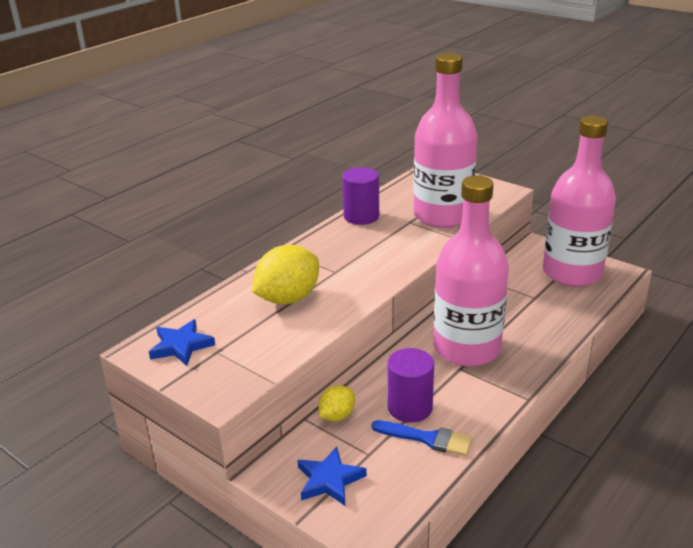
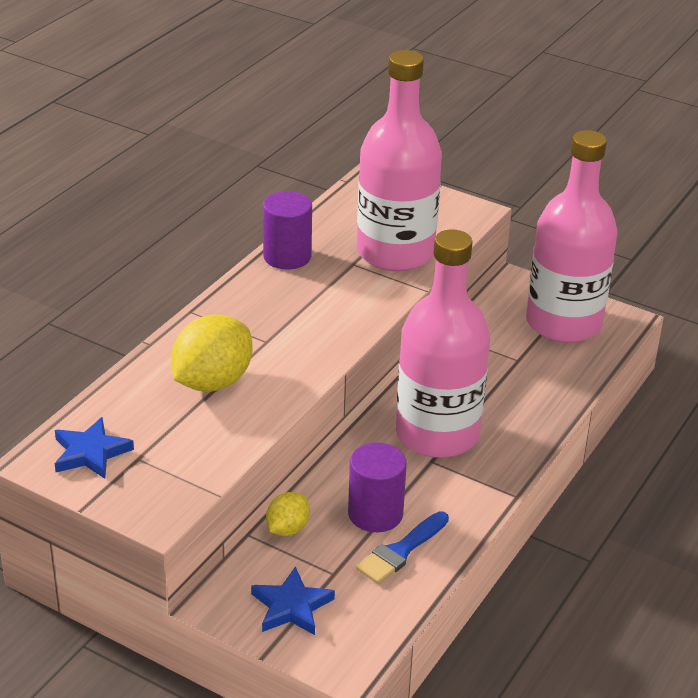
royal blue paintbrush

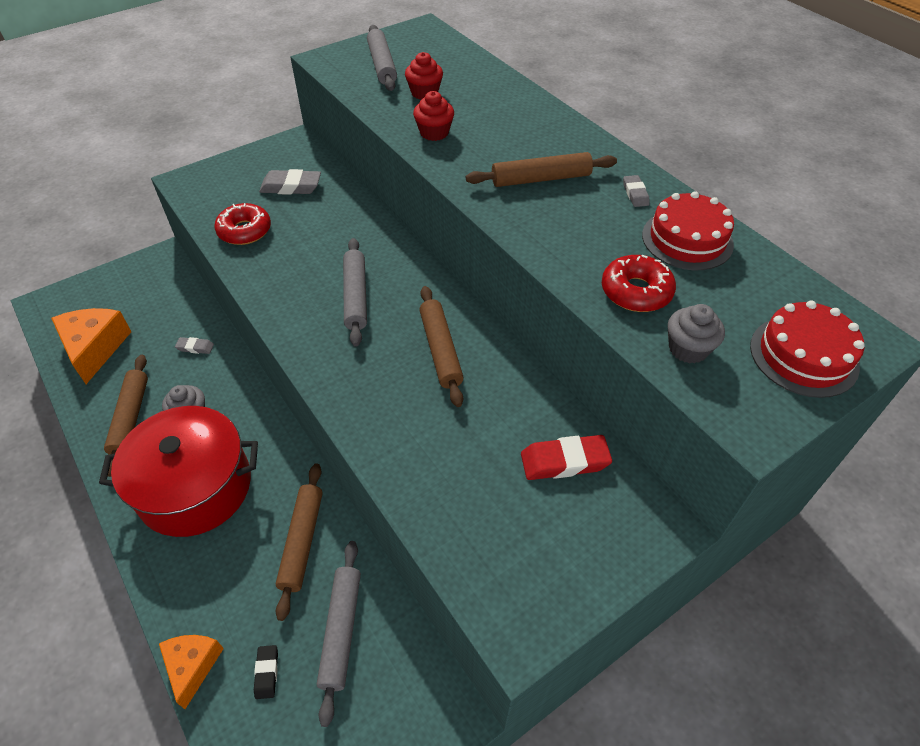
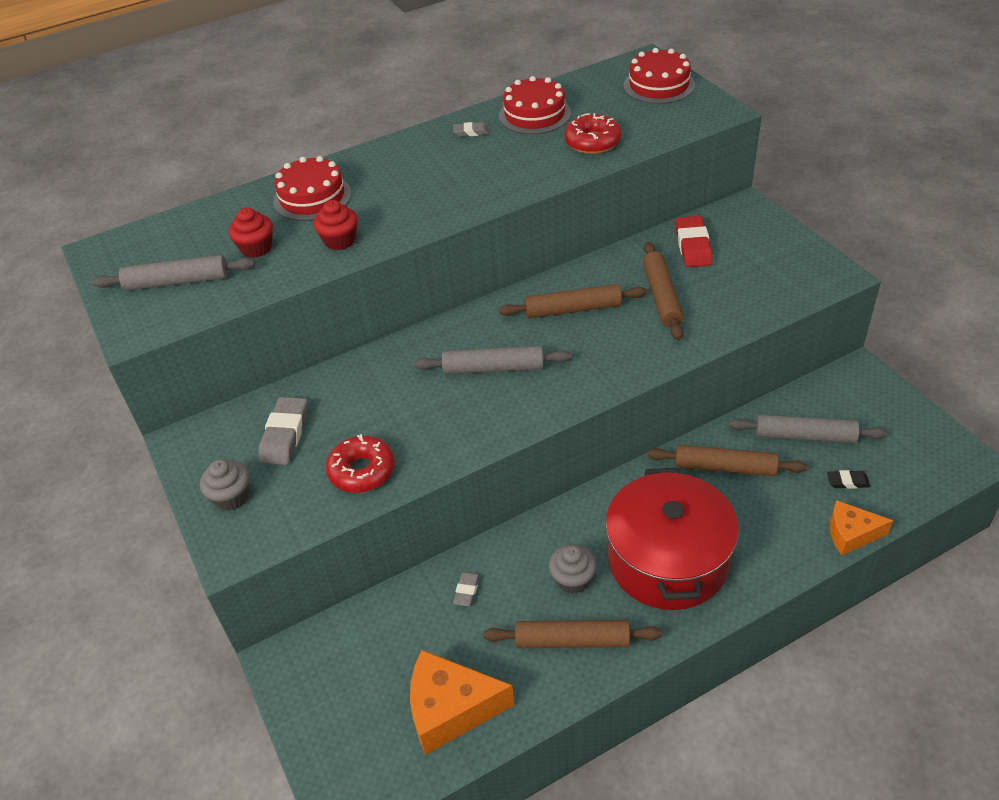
ash-grey muffin (1st from left)
scarlet layer cake (1st from left)
brown dough roller (3rd from left)

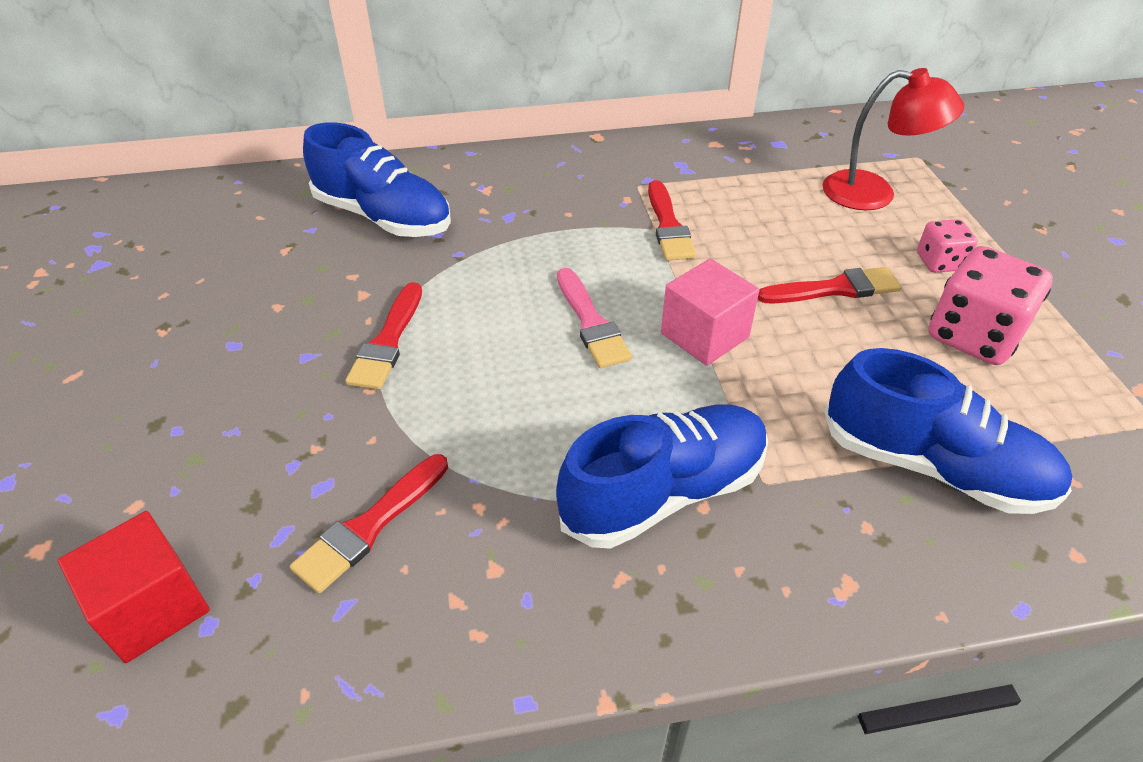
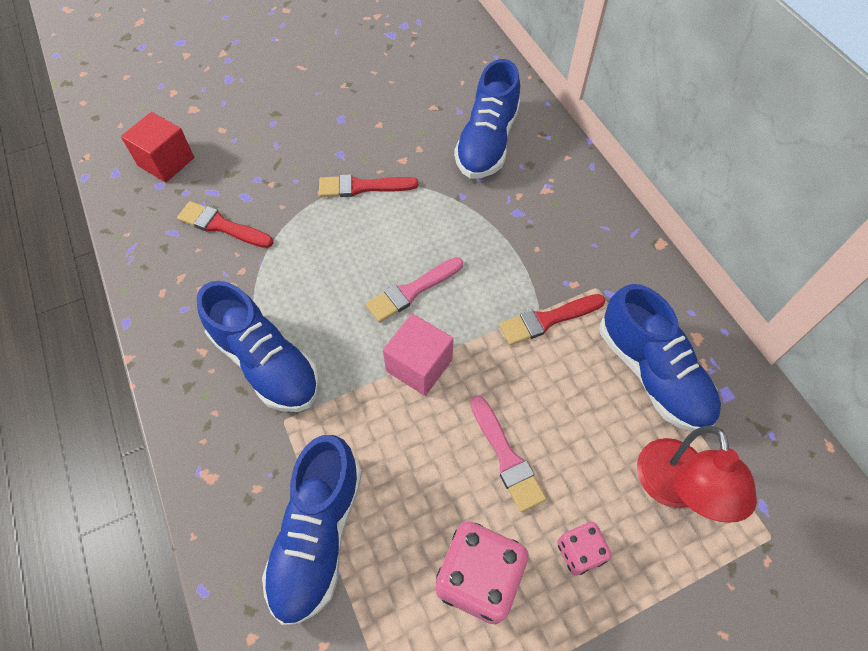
pink paintbrush (2nd from left)
royal blue lace-up shoe (4th from left)

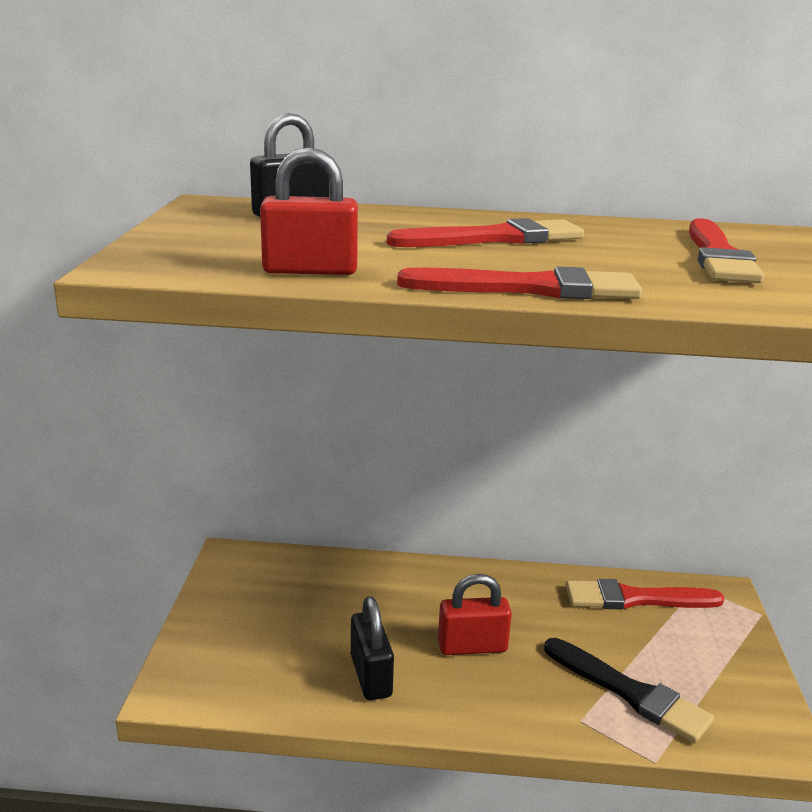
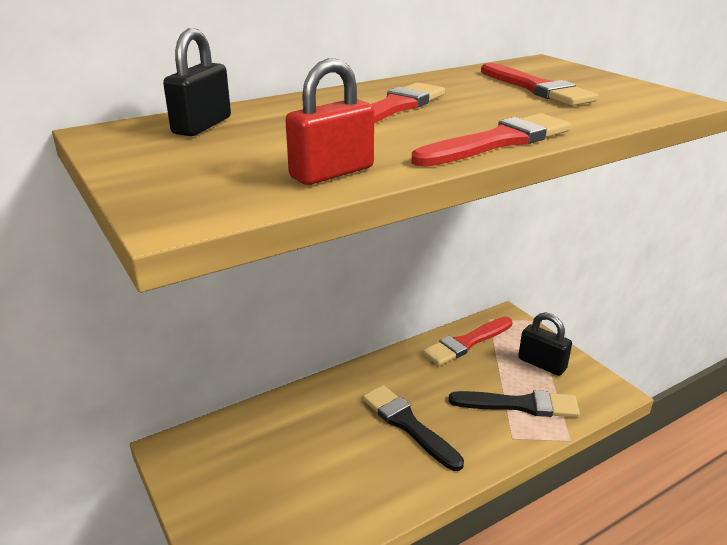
black paintbrush (1st from left)
black lock (2nd from left)

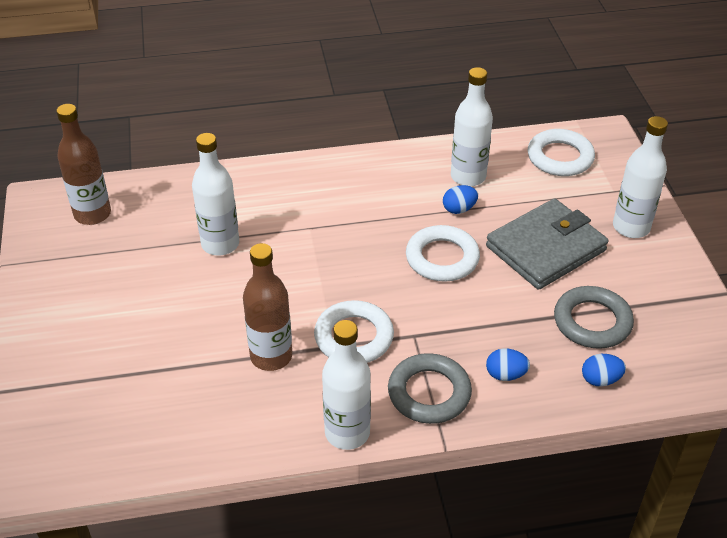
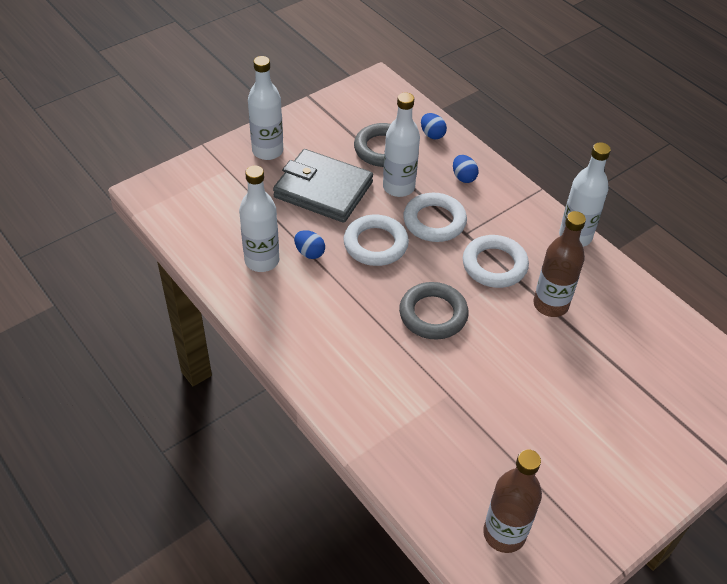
pure white flask (3rd from left)
ash-grey hoop (2nd from left)
pure white hoop (2nd from left)

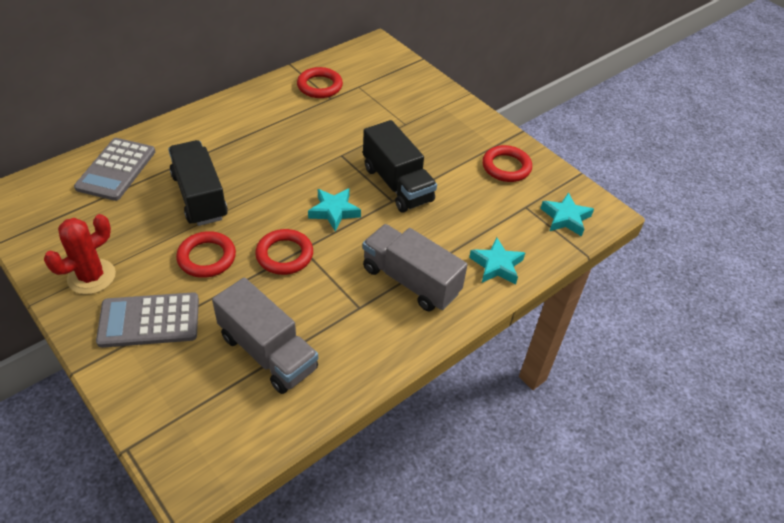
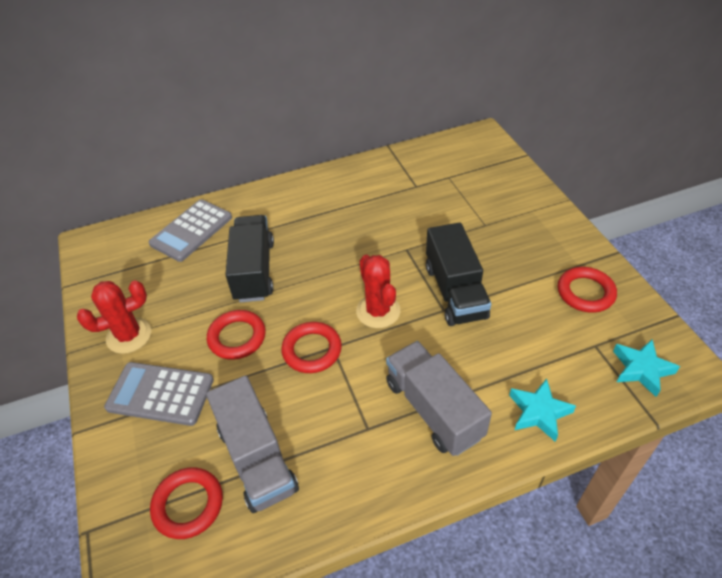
scarlet hoop (1st from left)
scarlet saguaro cactus (2nd from left)

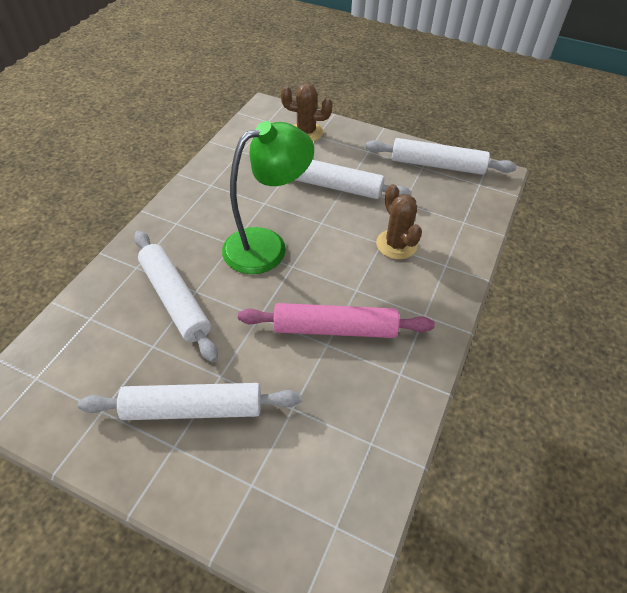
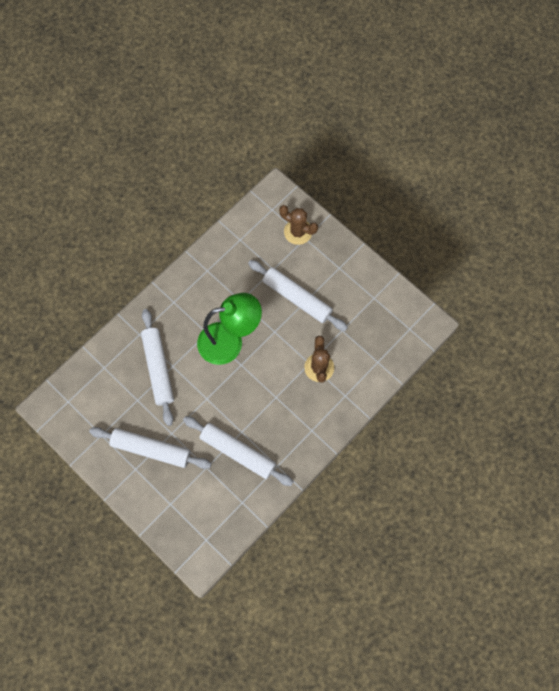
pure white dough roller (3rd from left)
pink dough roller

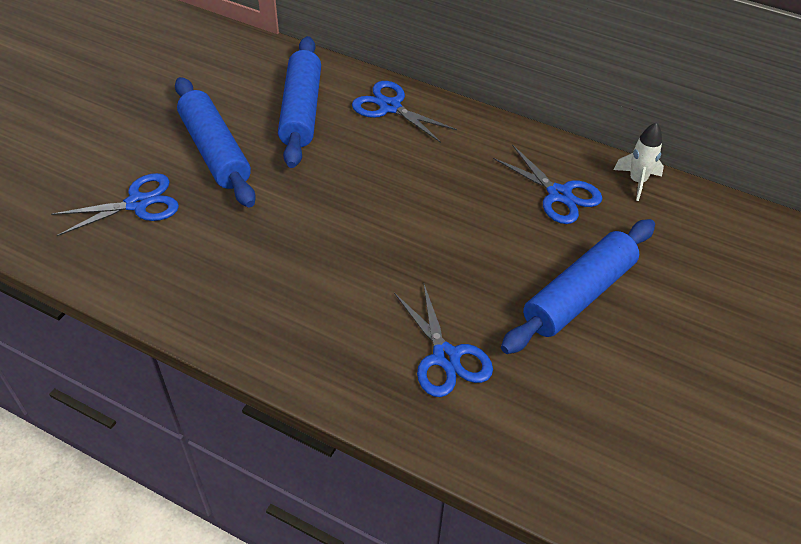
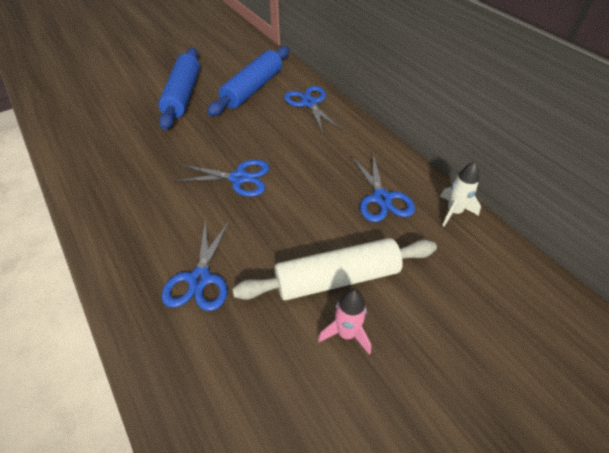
royal blue pair of scissors (2nd from left)
pure white dough roller
pink spaceship

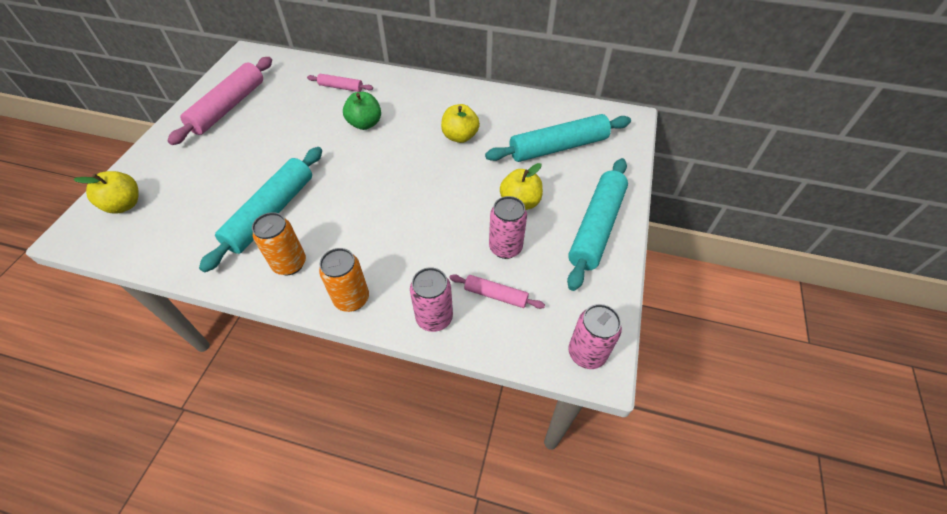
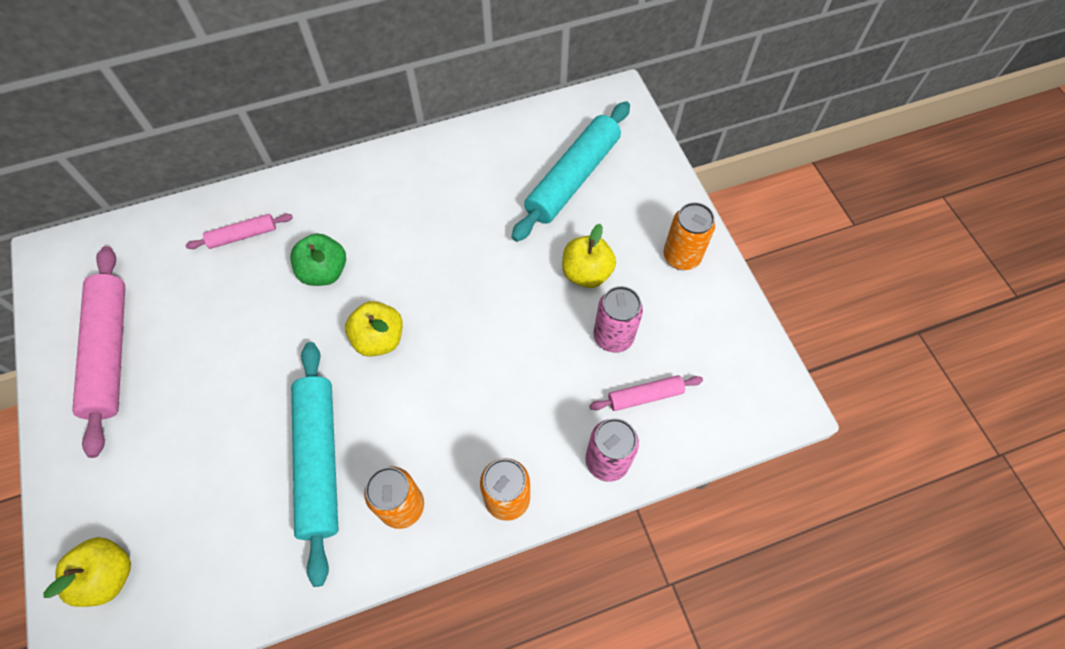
yellow apple fruit (2nd from left)
orange can (3rd from left)
pink can (3rd from left in the first image)

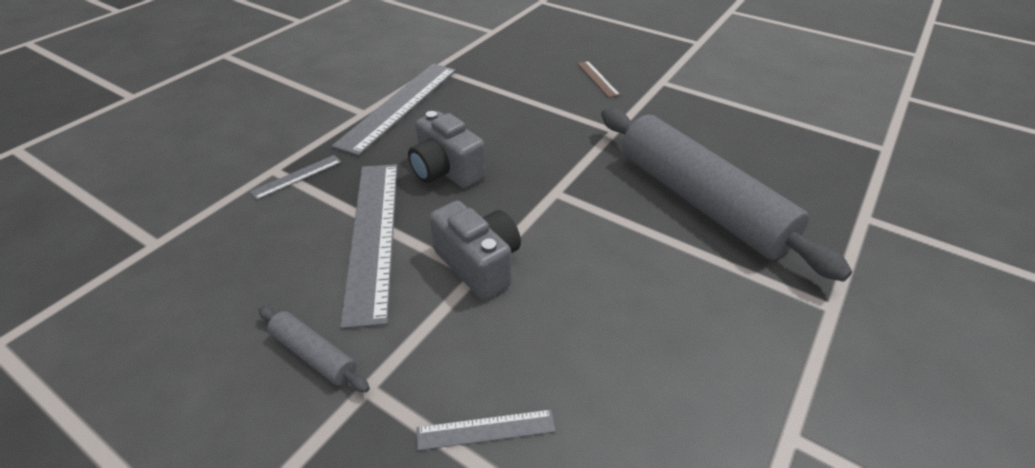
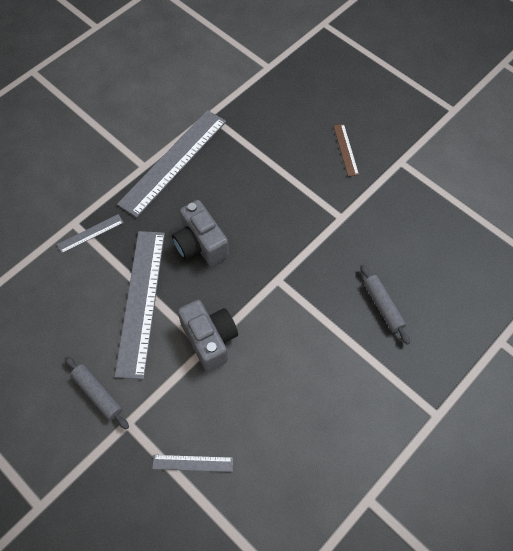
ash-grey dough roller (2nd from left)

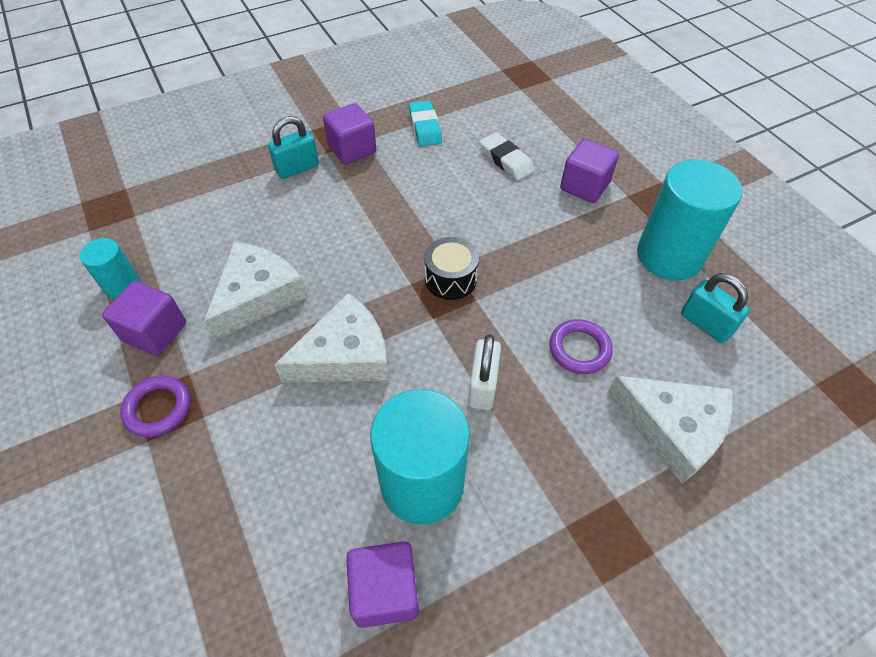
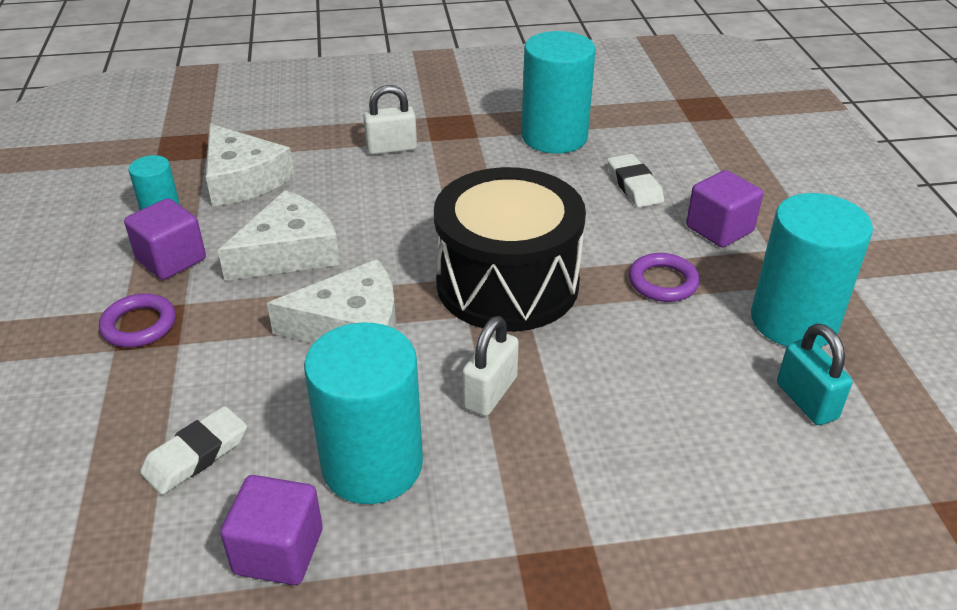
pure white pencil eraser (1st from left)
pure white cheese wedge (1st from left)
pure white lock (1st from left)
black snare drum
aqua cylinder shape (3rd from left)
purple hoop (2nd from left)
purple block (2nd from left in the first image)

